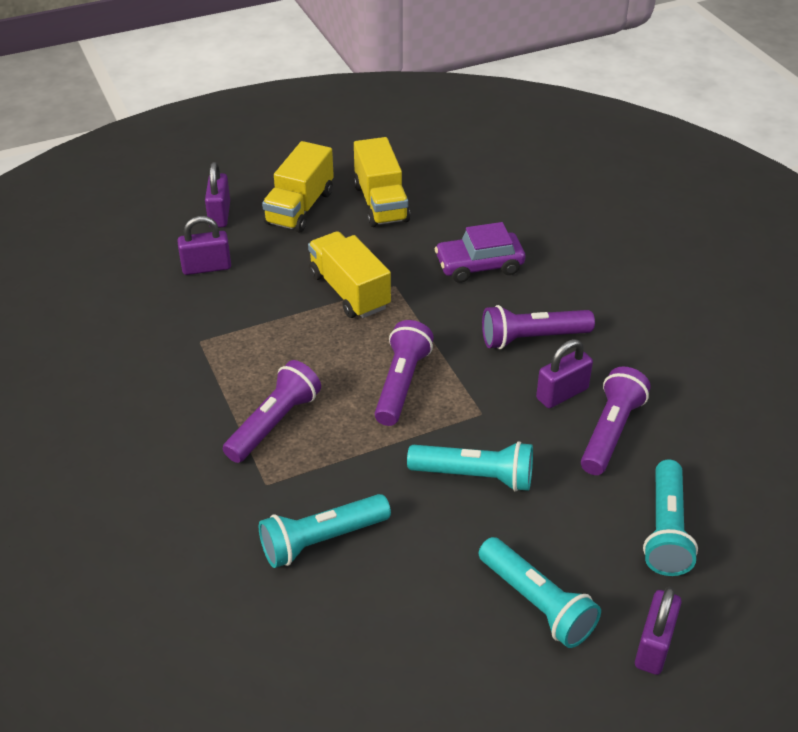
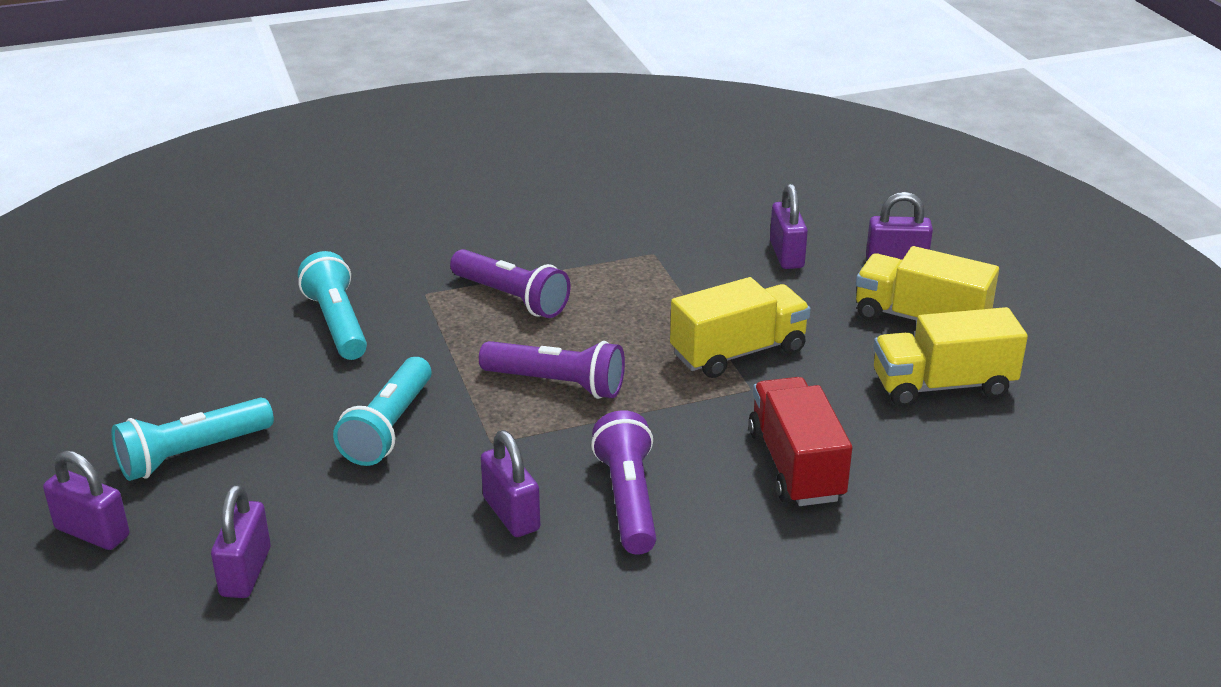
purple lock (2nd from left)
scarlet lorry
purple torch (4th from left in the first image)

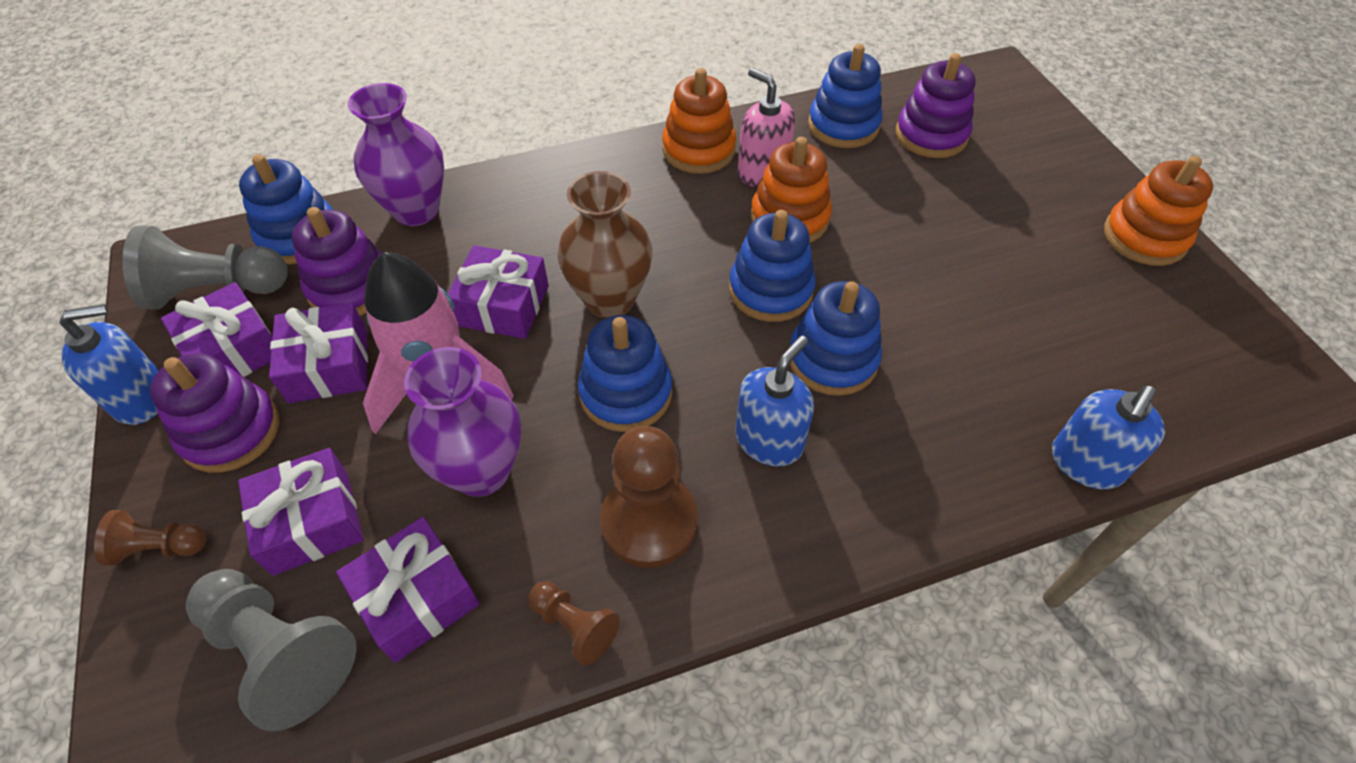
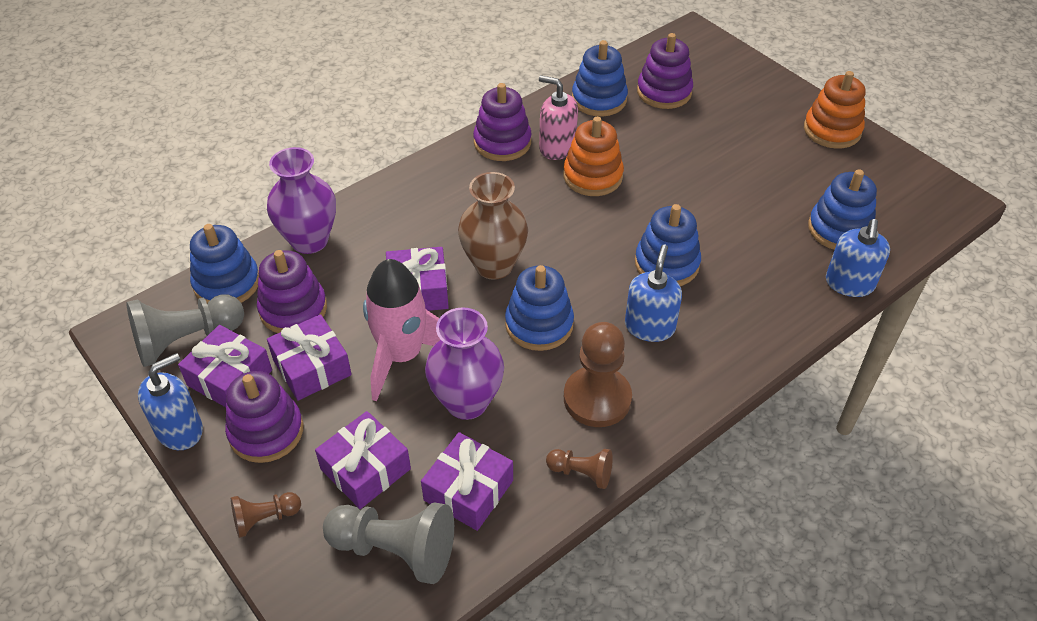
purple stacking toy (3rd from left)
royal blue stacking toy (5th from left)

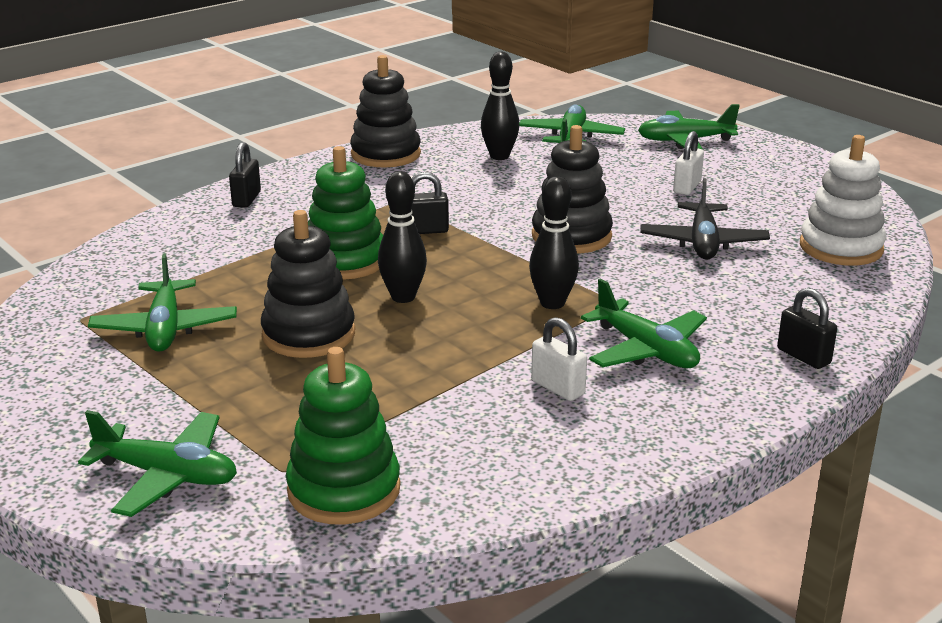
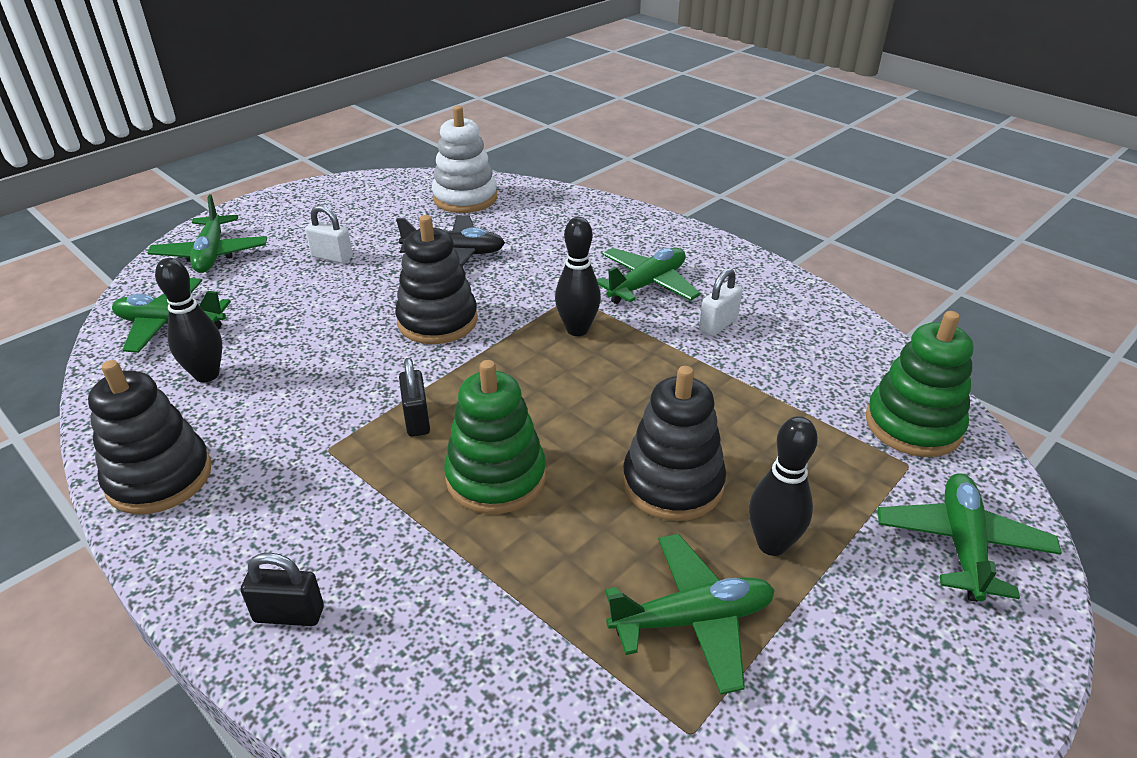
black tenpin (3rd from left)
black lock (3rd from left in the first image)

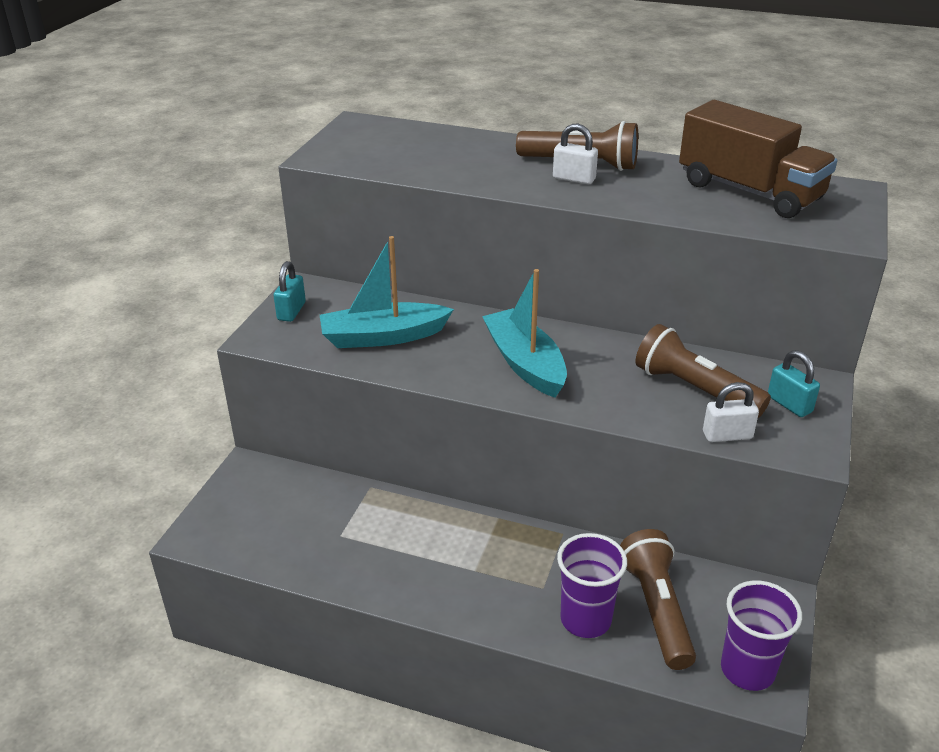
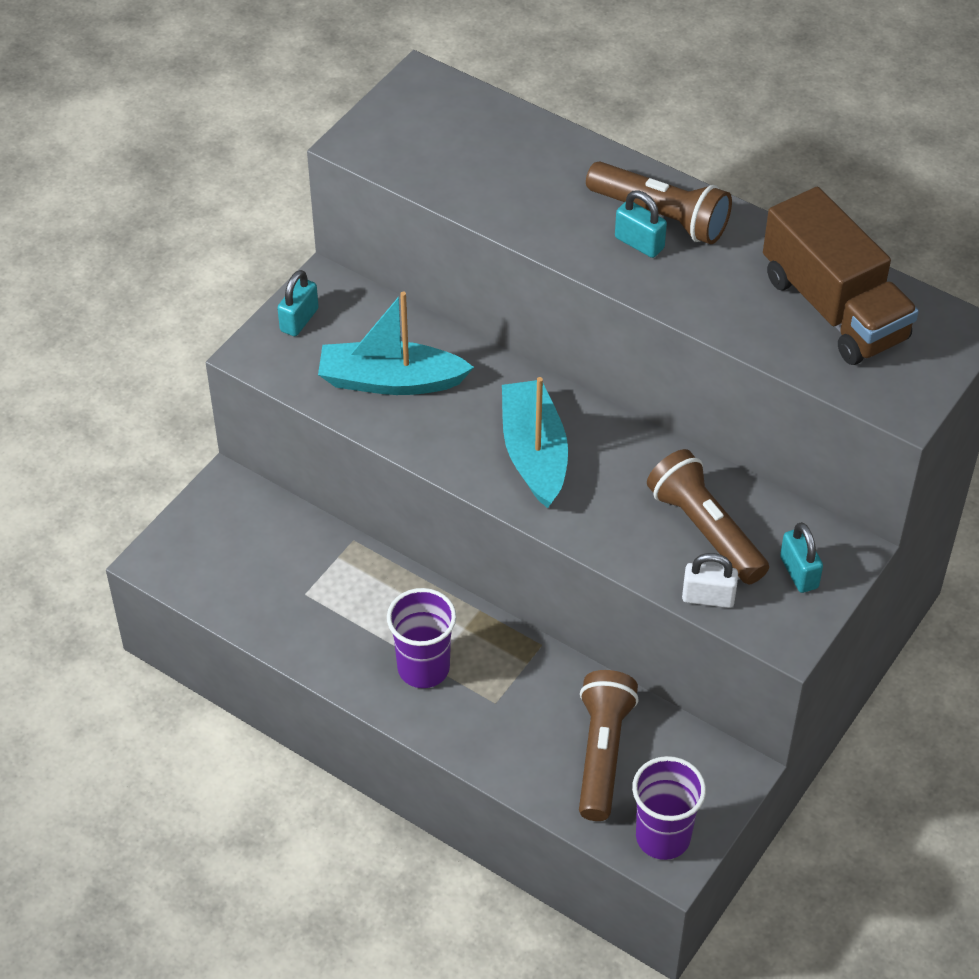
purple beaker (1st from left)
aqua lock (2nd from left)

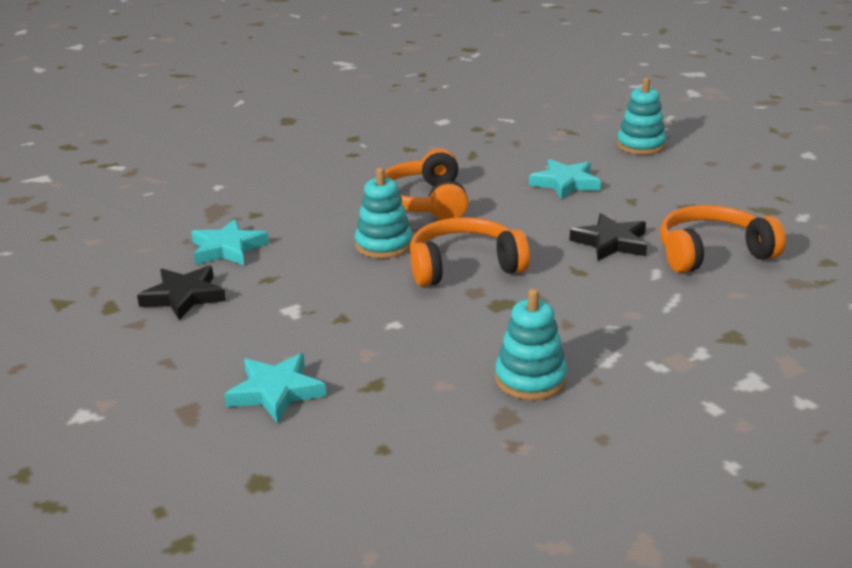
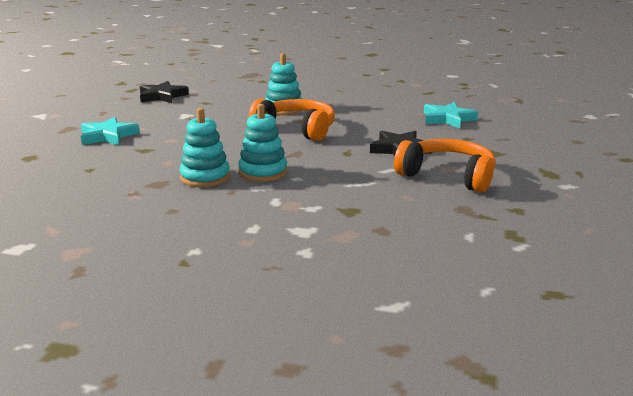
aqua stacking toy (2nd from left)
aqua star (1st from left in the first image)
orange headphones (1st from left in the first image)

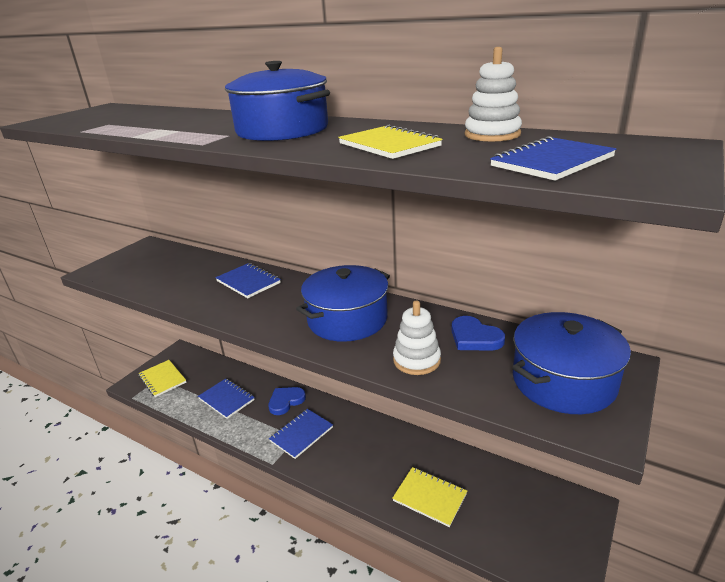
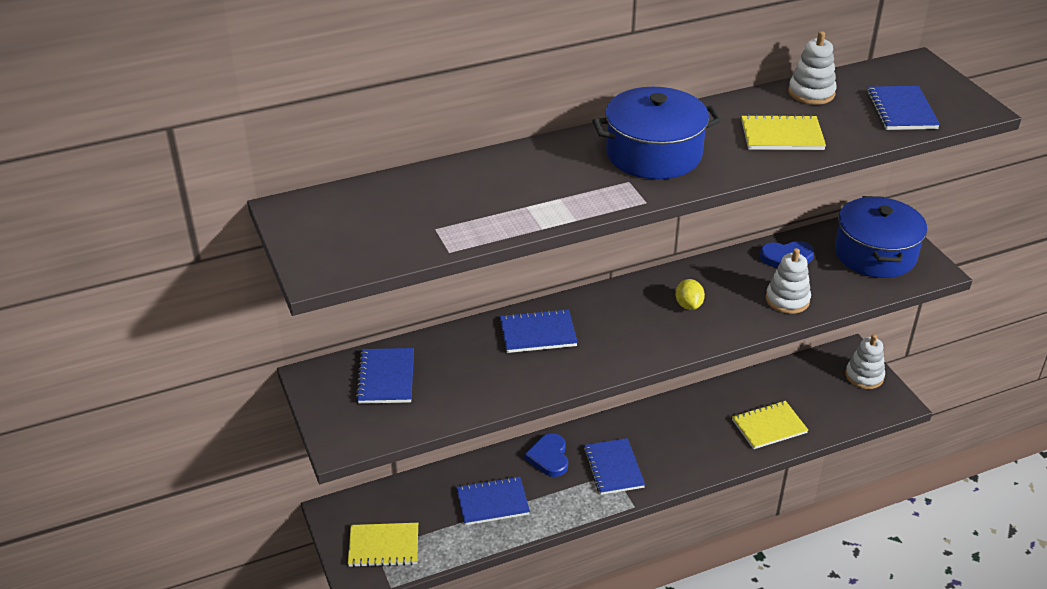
royal blue notepad (1st from left)
yellow toy lemon
pure white stacking toy (3rd from left)

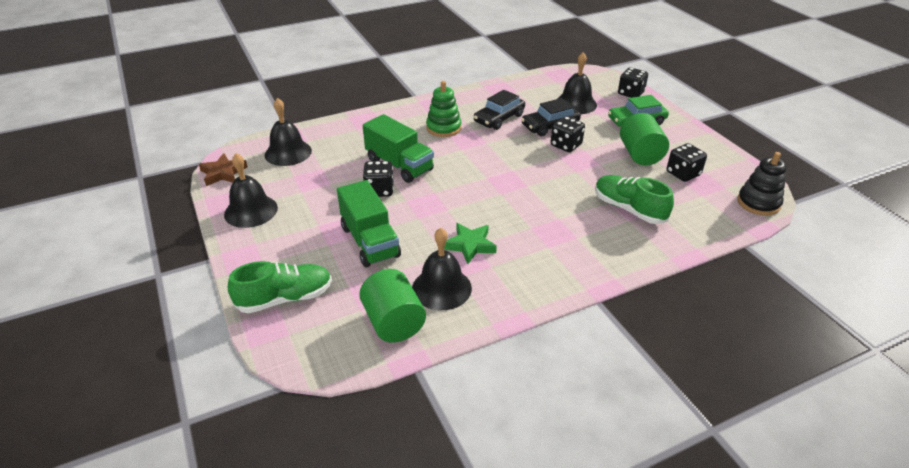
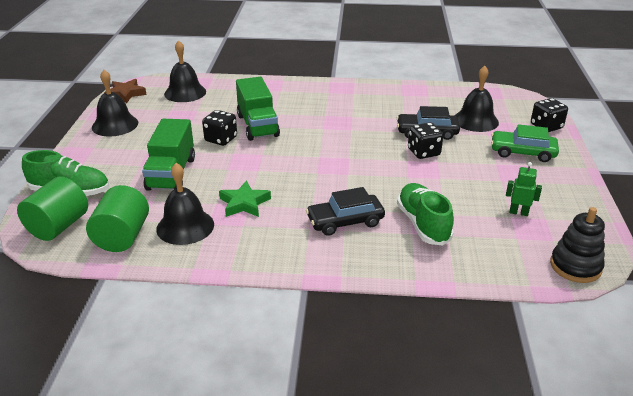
emerald cylinder shape (1st from left)
black automobile (1st from left)
emerald toy robot
emerald stacking toy

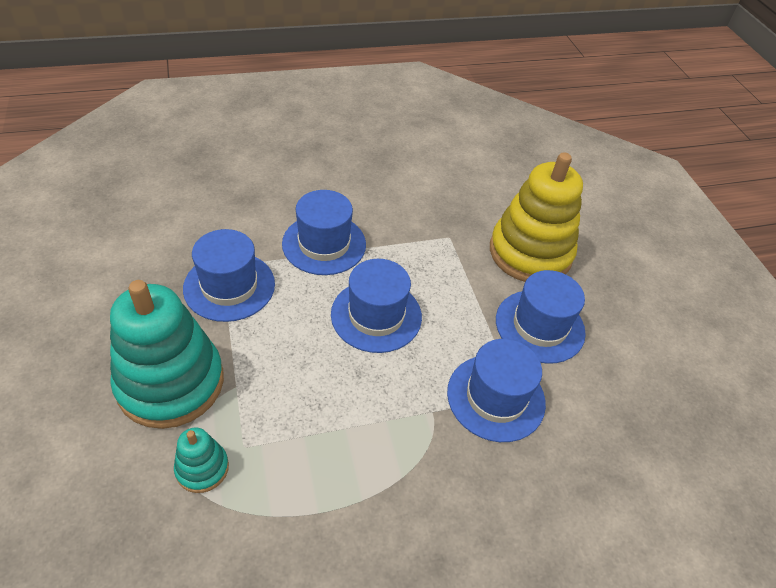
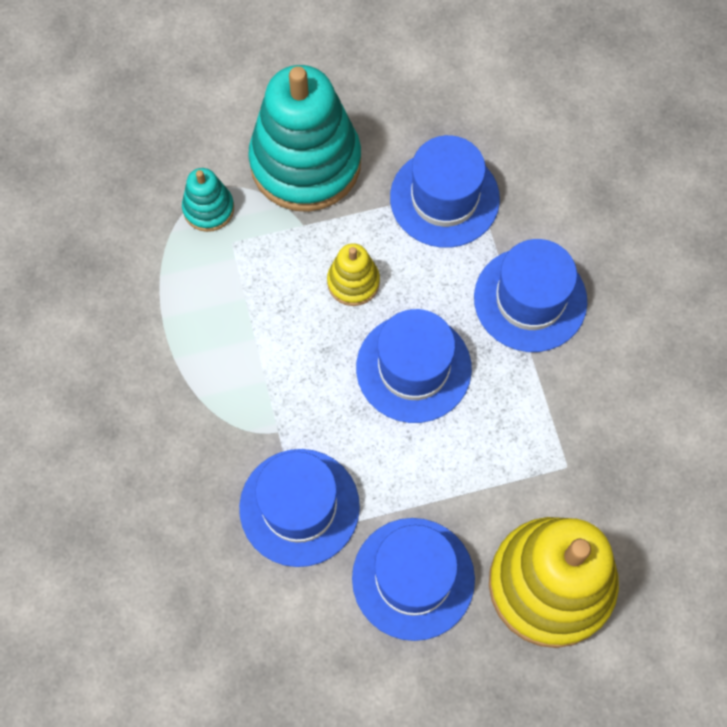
yellow stacking toy (1st from left)

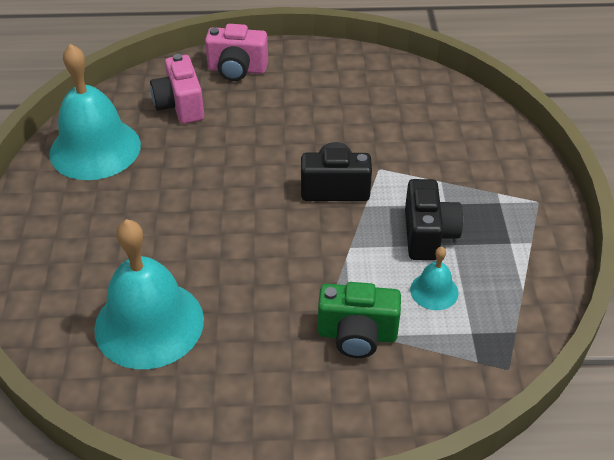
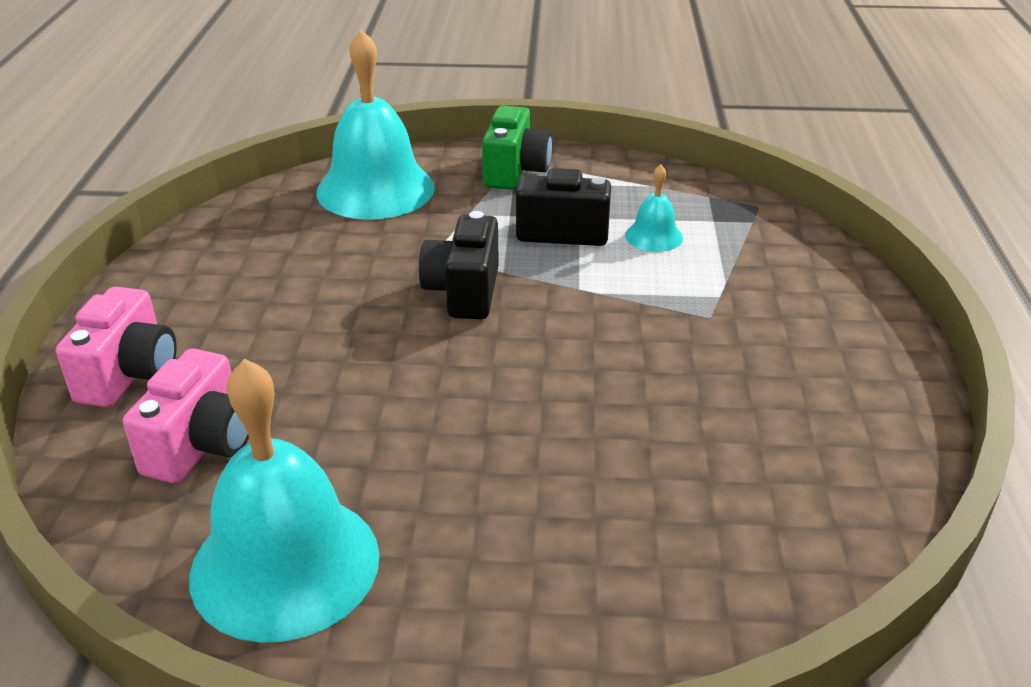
pink photo camera (2nd from left)
aqua school bell (2nd from left)
emerald photo camera

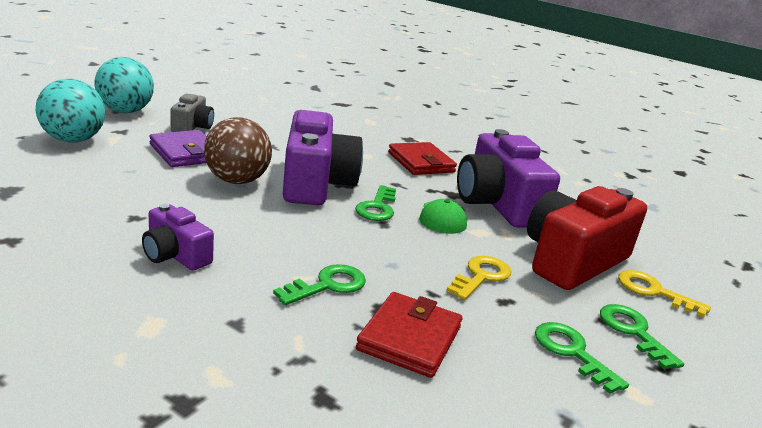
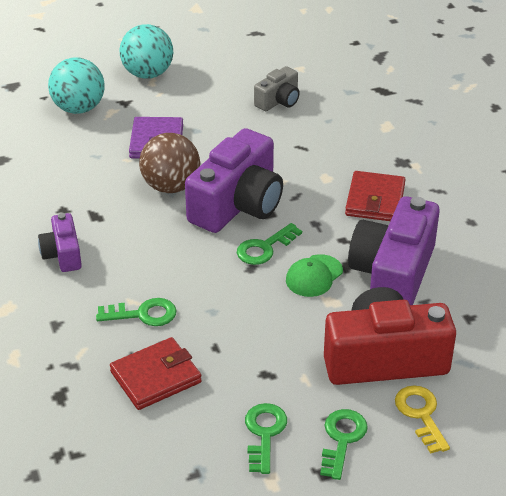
ash-grey photo camera
yellow door key (1st from left in the first image)

